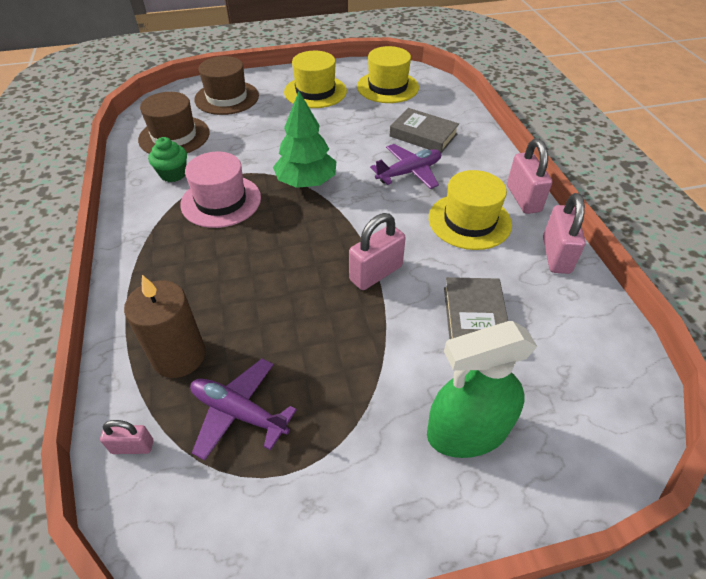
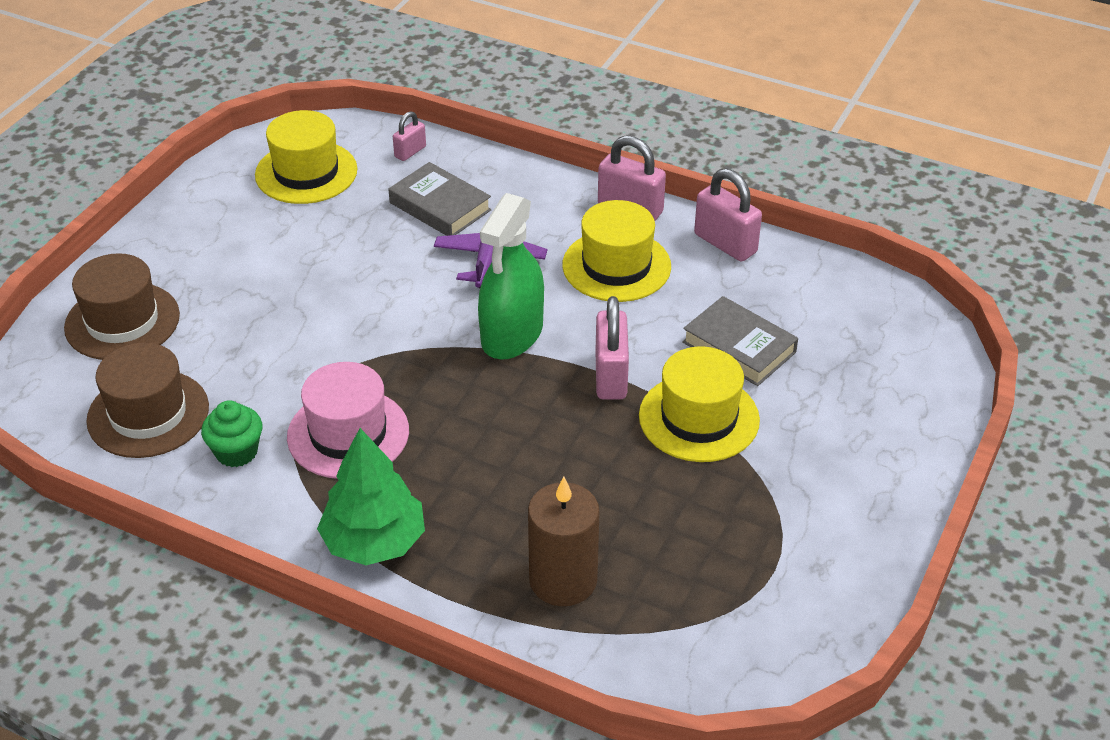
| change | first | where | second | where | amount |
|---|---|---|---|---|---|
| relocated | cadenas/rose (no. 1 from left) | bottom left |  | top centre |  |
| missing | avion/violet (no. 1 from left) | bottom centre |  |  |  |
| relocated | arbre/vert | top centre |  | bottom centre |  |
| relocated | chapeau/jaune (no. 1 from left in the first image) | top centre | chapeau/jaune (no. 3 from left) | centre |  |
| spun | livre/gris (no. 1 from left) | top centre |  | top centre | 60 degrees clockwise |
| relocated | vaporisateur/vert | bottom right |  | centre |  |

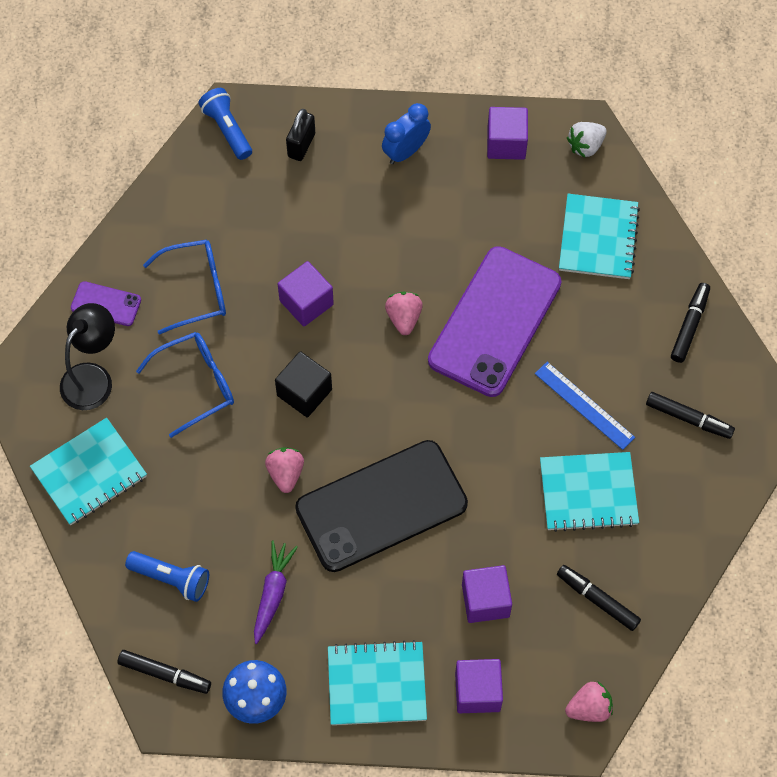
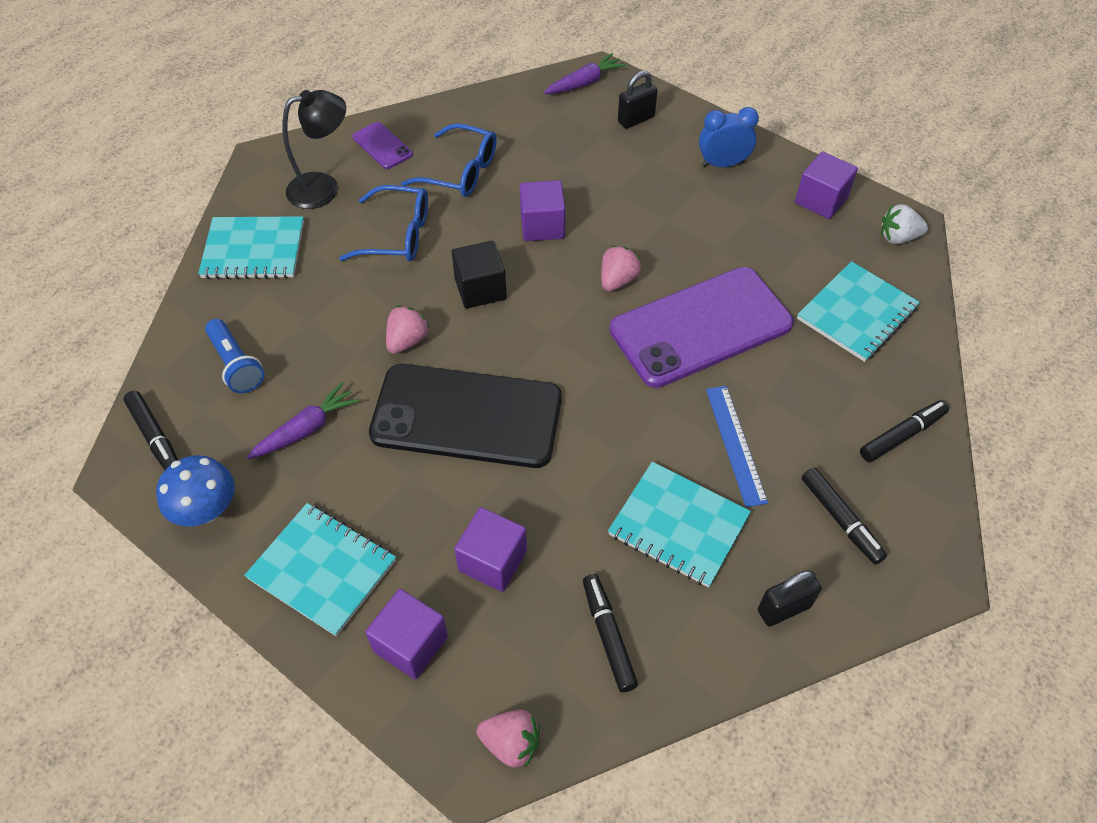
| change | first | where | second | where | amount |
|---|---|---|---|---|---|
| exchanged | lampe de poche/bleu (no. 2 from left) | top left | carotte/violet (no. 2 from left) | top centre |  |
| appeared |  |  | cadenas/noir (no. 2 from left) | bottom right |  |

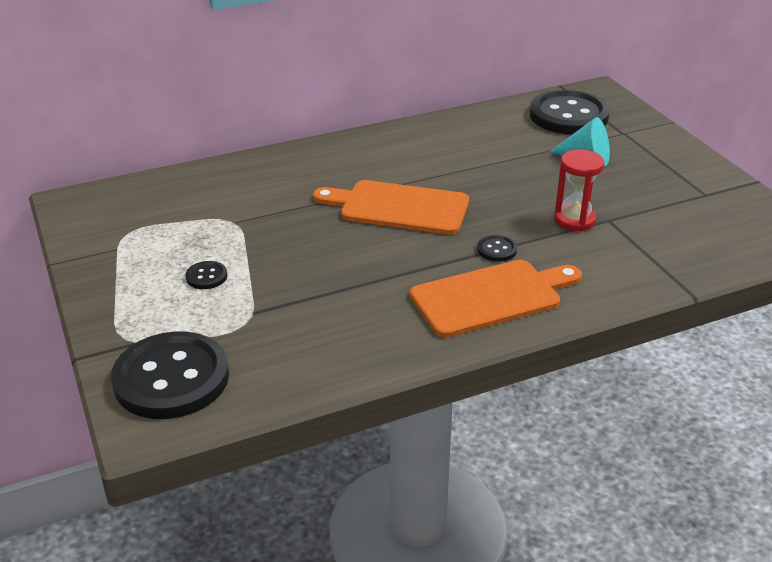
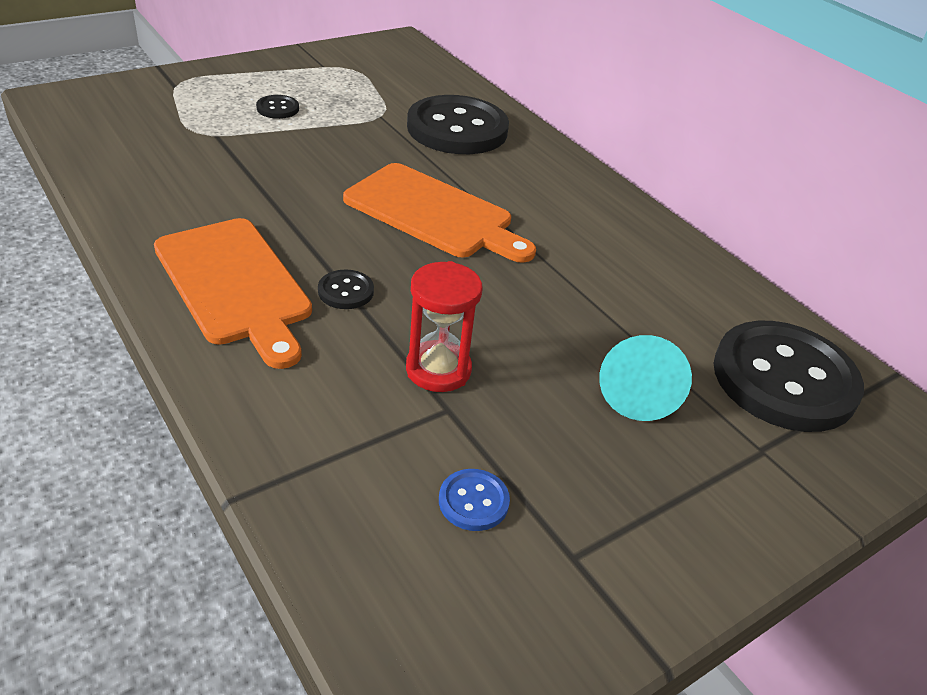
| change | first | where | second | where | amount |
|---|---|---|---|---|---|
| relocated | bouton/noir (no. 1 from left in the first image) | bottom left | bouton/noir (no. 3 from left) | top centre |  |
| spun | planche à découper/orange (no. 1 from left in the first image) | centre | planche à découper/orange (no. 2 from left) | top centre | 120 degrees clockwise |
| appeared |  |  | bouton/bleu | bottom centre |  |

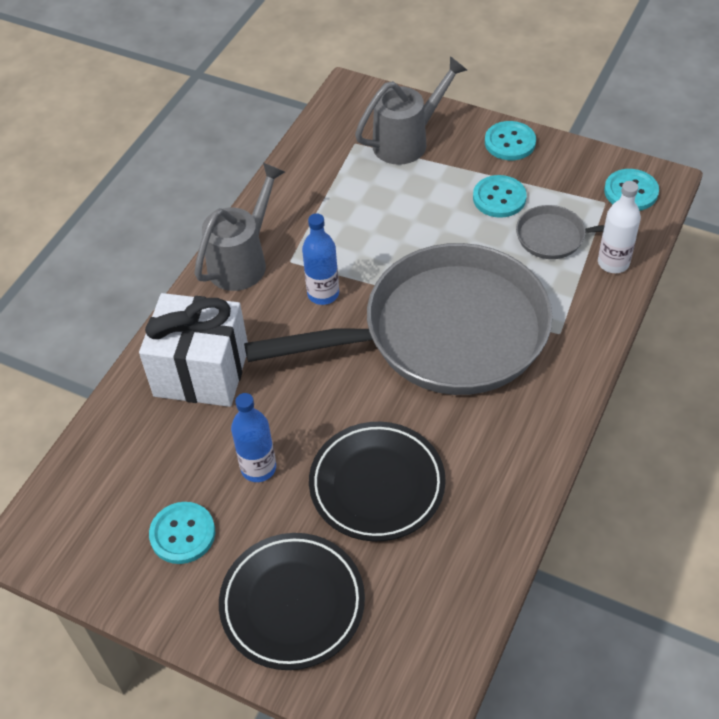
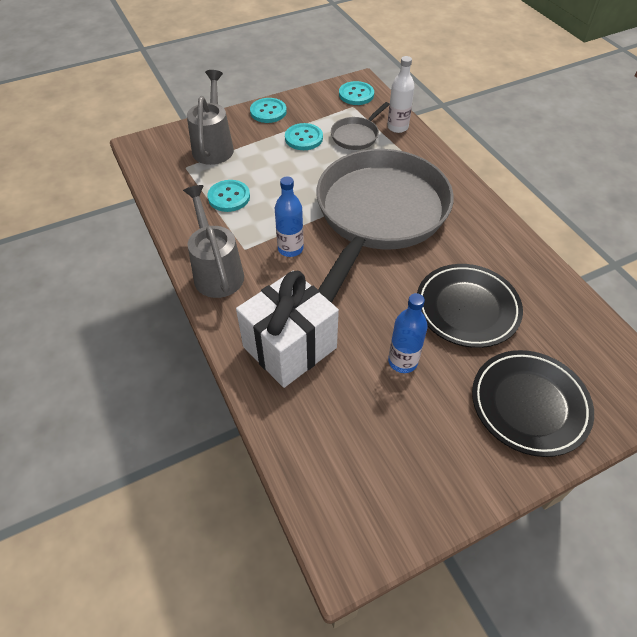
| change | first | where | second | where | amount |
|---|---|---|---|---|---|
| relocated | bouton/turquoise (no. 1 from left) | bottom left |  | top centre |  |

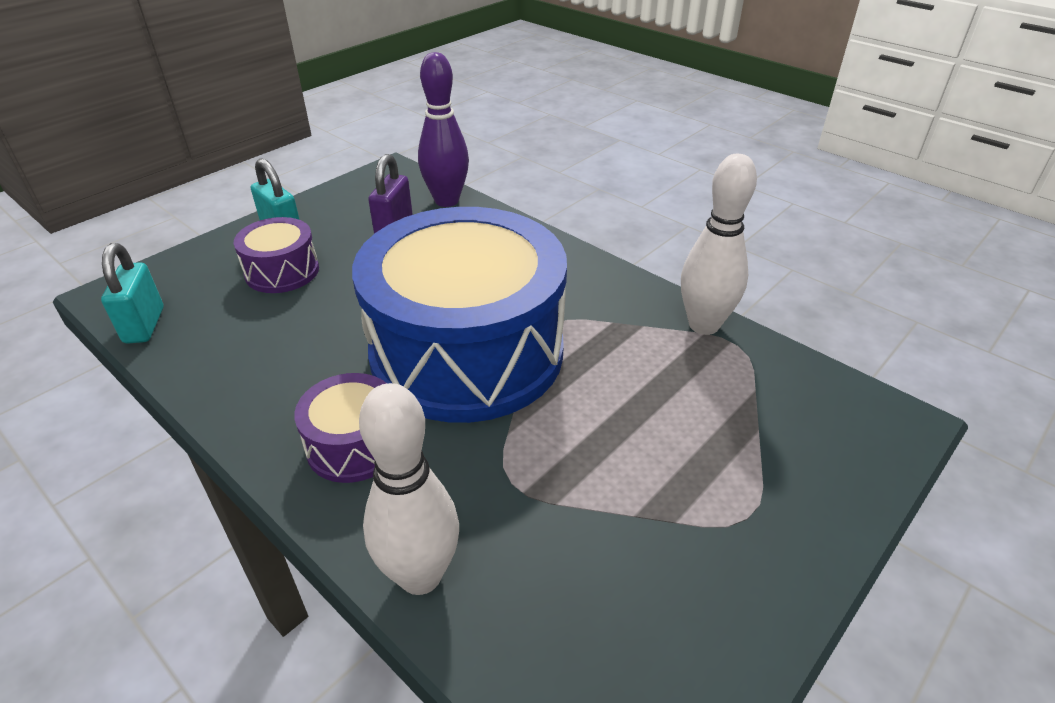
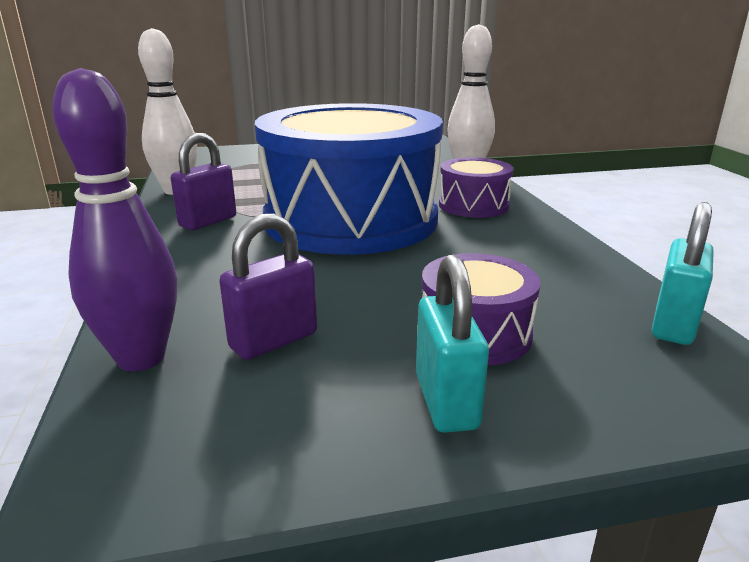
| change | first | where | second | where | amount |
|---|---|---|---|---|---|
| appeared |  |  | cadenas/violet (no. 1 from left) | top left |  |

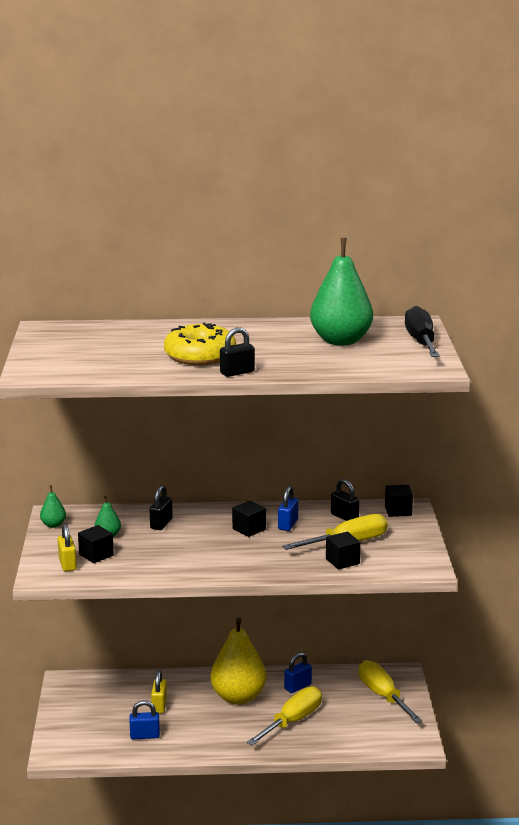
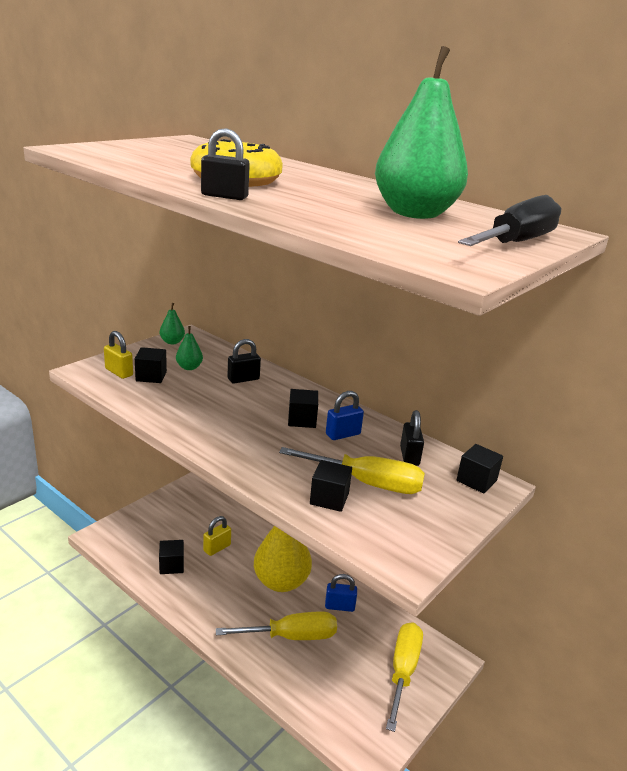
| change | first | where | second | where | amount |
|---|---|---|---|---|---|
| spun | cadenas/jaune (no. 1 from left) | middle left |  | middle left | 75 degrees counterclockwise |
| exchanged | cadenas/bleu (no. 1 from left) | bottom left | cube/noir (no. 2 from left) | bottom left |  |

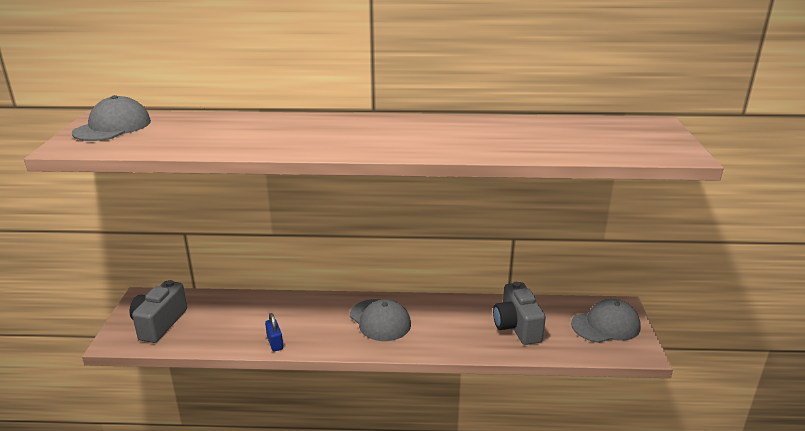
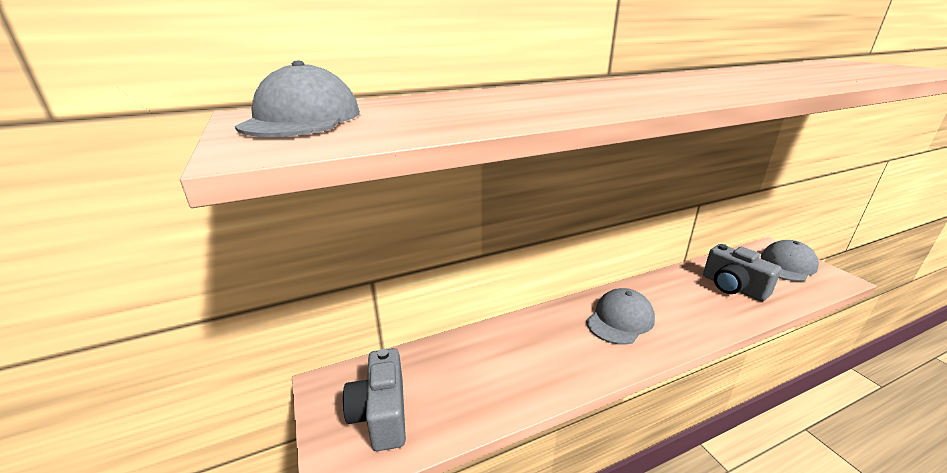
| change | first | where | second | where | amount |
|---|---|---|---|---|---|
| missing | cadenas/bleu | bottom centre |  |  |  |
| spun | casquette/gris (no. 2 from left) | bottom centre |  | bottom centre | 75 degrees counterclockwise |

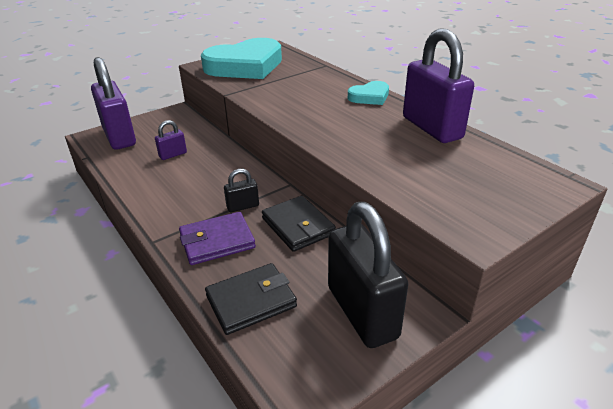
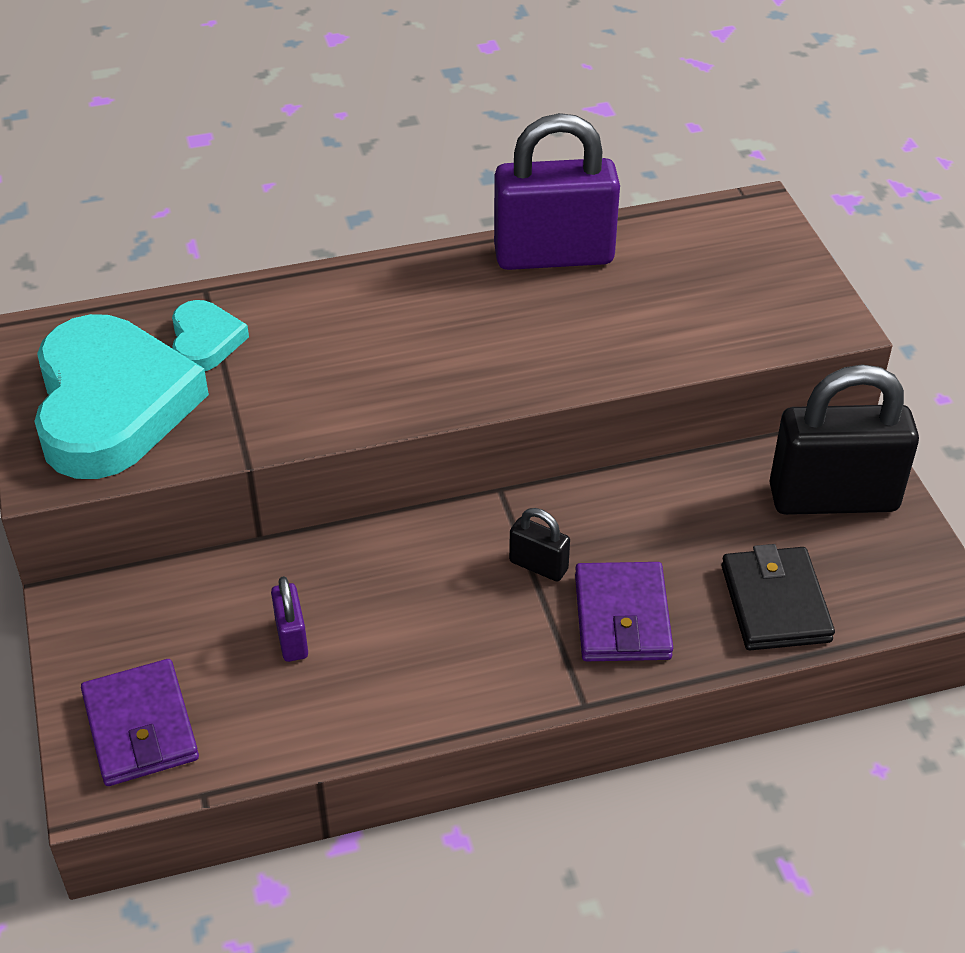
| change | first | where | second | where | amount |
|---|---|---|---|---|---|
| exchanged | cadenas/violet (no. 1 from left) | top left | portefeuille/violet (no. 1 from left) | bottom left |  |
| spun | cadenas/noir (no. 1 from left) | centre |  | centre | 60 degrees counterclockwise |
| missing | portefeuille/noir (no. 2 from left) | centre |  |  |  |
| relocated | cœur/turquoise (no. 2 from left) | top centre |  | middle left |  |

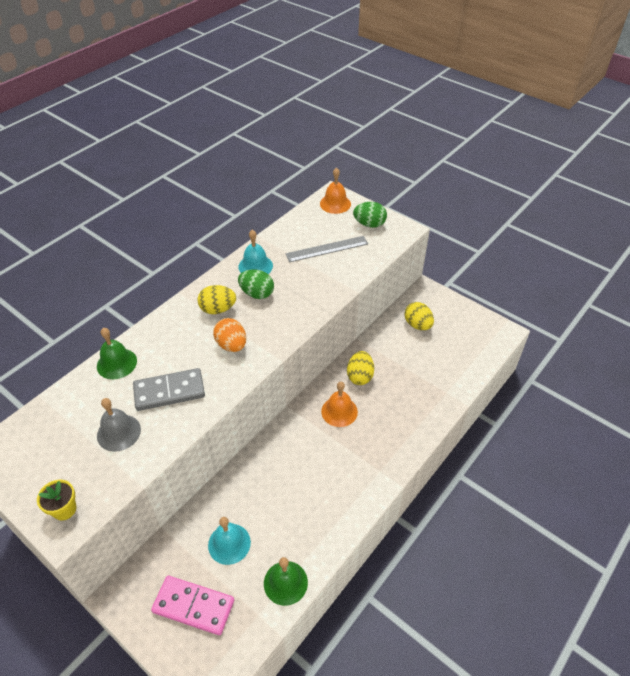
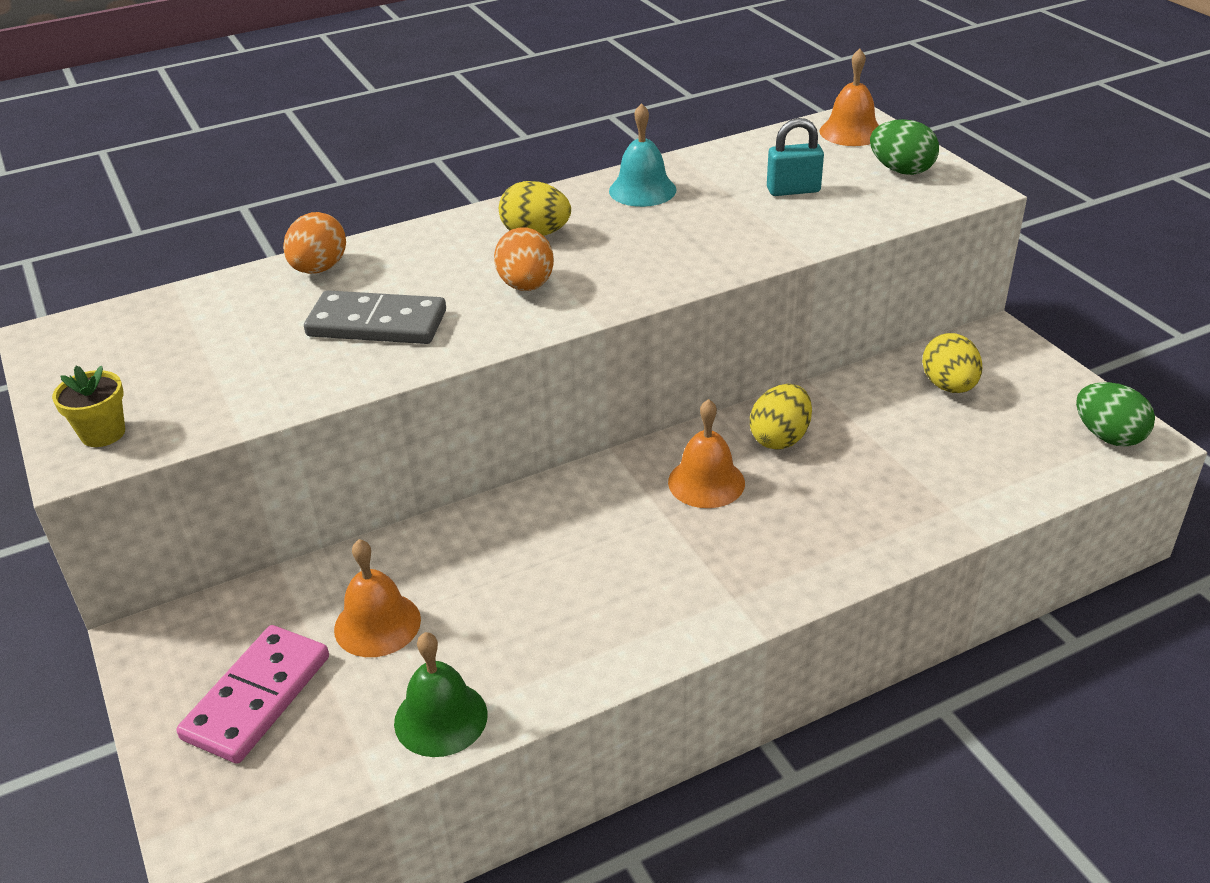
| change | first | where | second | where | amount |
|---|---|---|---|---|---|
| exchanged | cloche/vert (no. 1 from left) | middle left | œuf/orange (no. 1 from left) | top left |  |
| missing | cloche/gris | middle left |  |  |  |
| spun | domino/rose | bottom left |  | bottom left | 75 degrees clockwise |
| colour | cloche/turquoise (no. 1 from left) | bottom centre | cloche/orange (no. 1 from left) | bottom left |  |
| relocated | œuf/vert (no. 1 from left in the first image) | centre | œuf/vert (no. 2 from left) | middle right |  |
| exchanged | règle/gris | centre | cadenas/turquoise | top centre |  |

